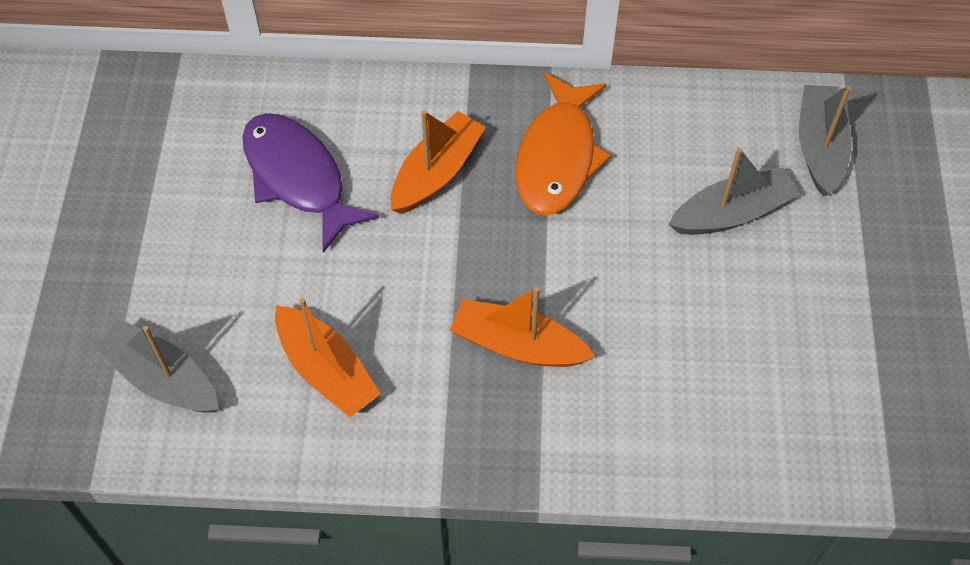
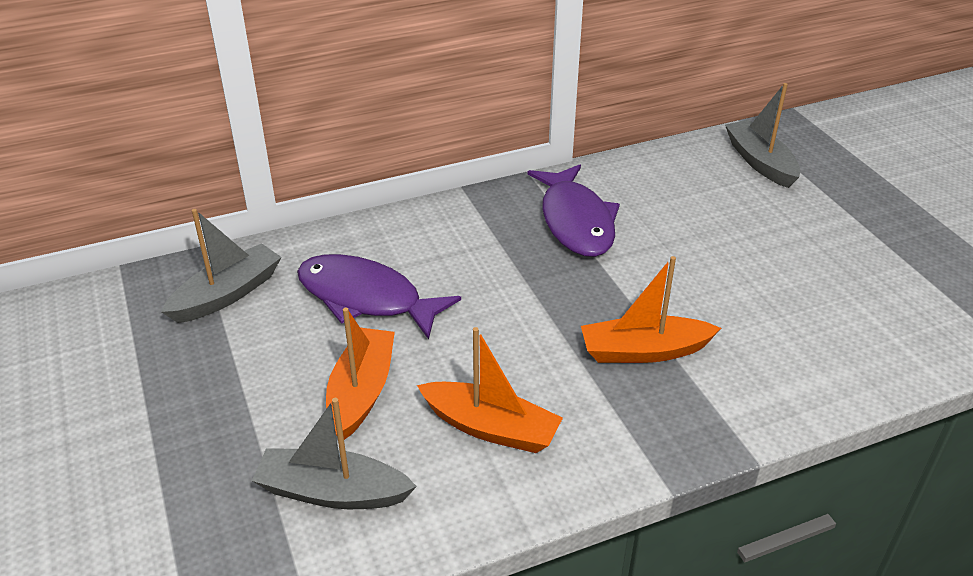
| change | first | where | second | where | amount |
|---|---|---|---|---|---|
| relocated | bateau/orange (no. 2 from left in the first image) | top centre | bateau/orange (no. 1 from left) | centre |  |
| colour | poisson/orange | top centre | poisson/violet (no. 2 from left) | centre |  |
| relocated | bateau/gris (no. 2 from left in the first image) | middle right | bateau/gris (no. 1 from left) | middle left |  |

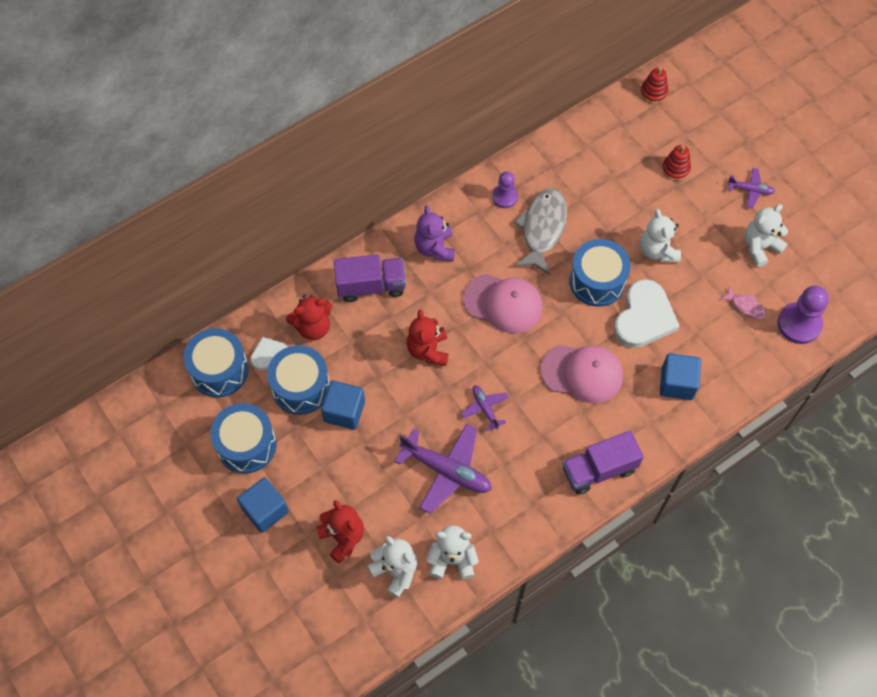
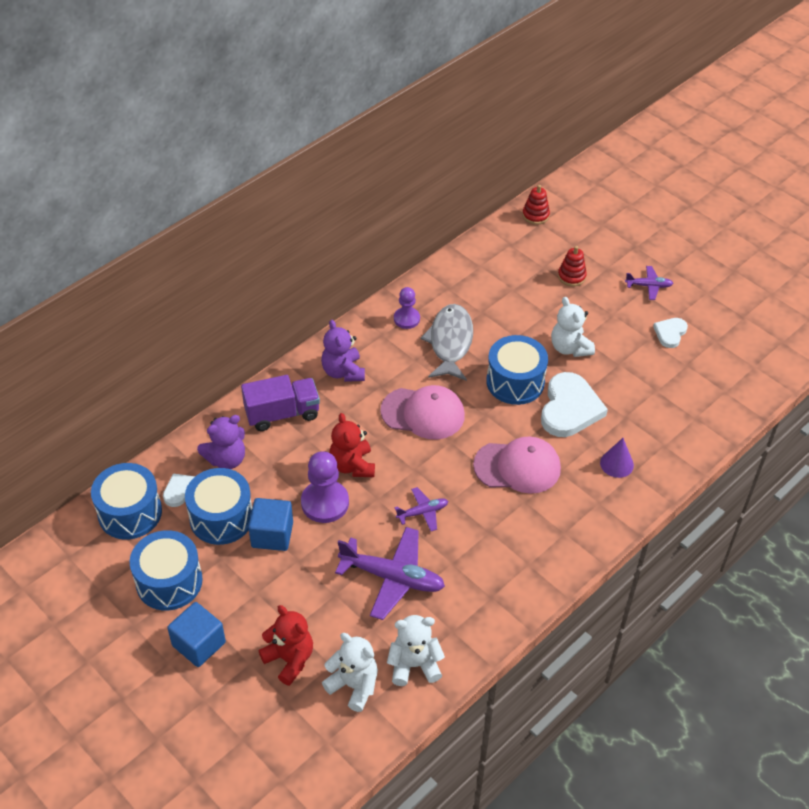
| change | first | where | second | where | amount |
|---|---|---|---|---|---|
| colour | ours en peluche/rouge (no. 1 from left) | centre | ours en peluche/violet (no. 1 from left) | middle left |  |
| spun | avion/violet (no. 2 from left) | centre |  | centre | 105 degrees clockwise |
| missing | camion/violet (no. 2 from left) | middle right |  |  |  |
| exchanged | cube/bleu (no. 3 from left) | middle right | cône/violet | middle right |  |
| missing | poisson/rose | middle right |  |  |  |
| exchanged | ours en peluche/blanc (no. 4 from left) | middle right | cœur/blanc (no. 3 from left) | middle right |  |
| relocated | pion/violet (no. 2 from left in the first image) | middle right | pion/violet (no. 1 from left) | centre |  |

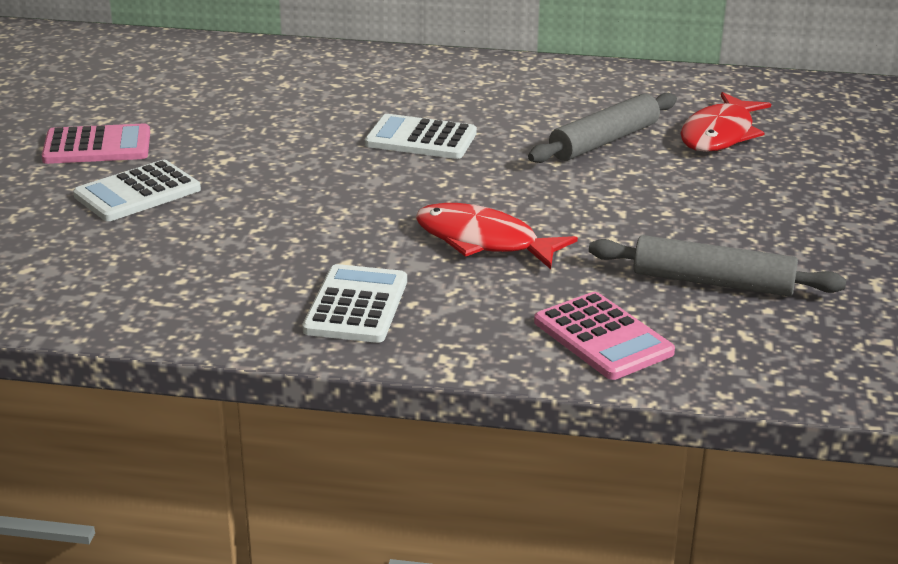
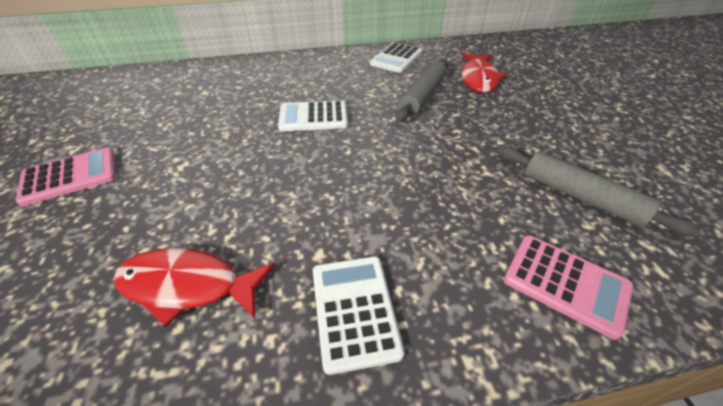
| change | first | where | second | where | amount |
|---|---|---|---|---|---|
| relocated | calculatrice/blanc (no. 1 from left in the first image) | middle left | calculatrice/blanc (no. 3 from left) | top centre |  |
| relocated | poisson/rouge (no. 1 from left) | centre |  | bottom left |  |
| spun | rouleau à pâtisserie/gris (no. 2 from left) | middle right |  | middle right | 45 degrees clockwise |

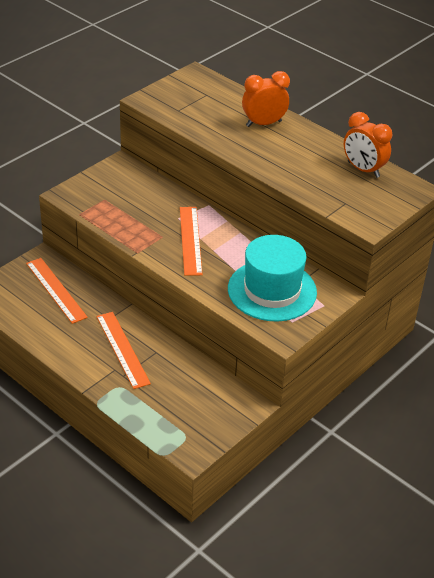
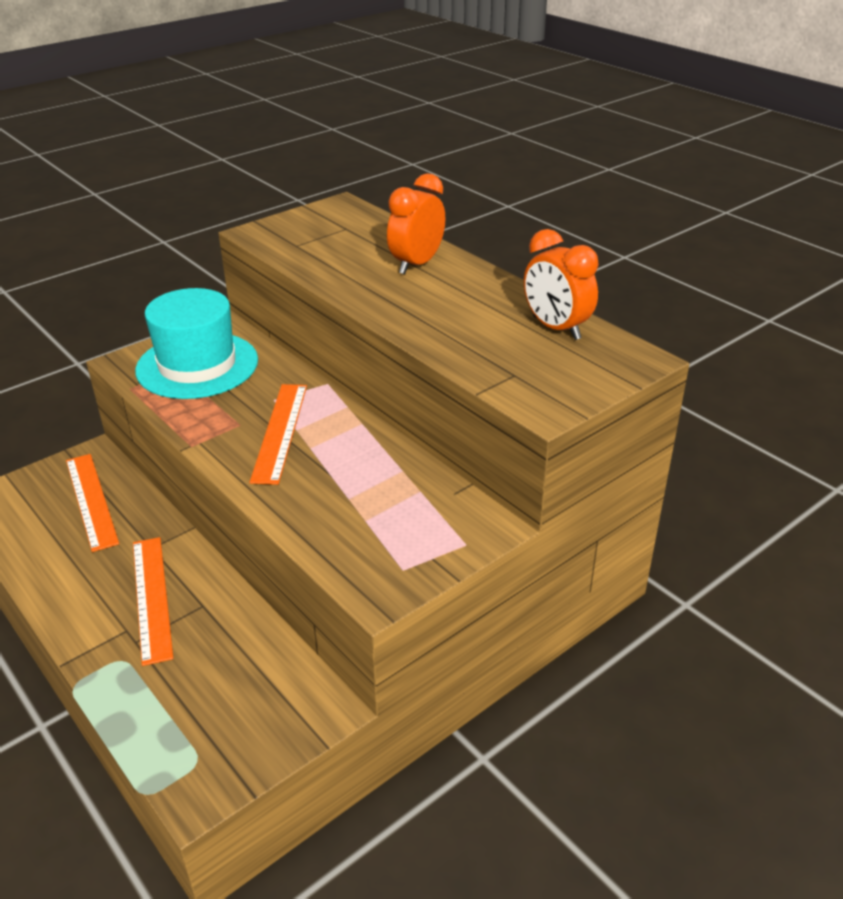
| change | first | where | second | where | amount |
|---|---|---|---|---|---|
| relocated | chapeau/turquoise | centre |  | middle left |  |
| spun | réveil/orange (no. 1 from left) | top centre |  | top centre | 45 degrees counterclockwise |

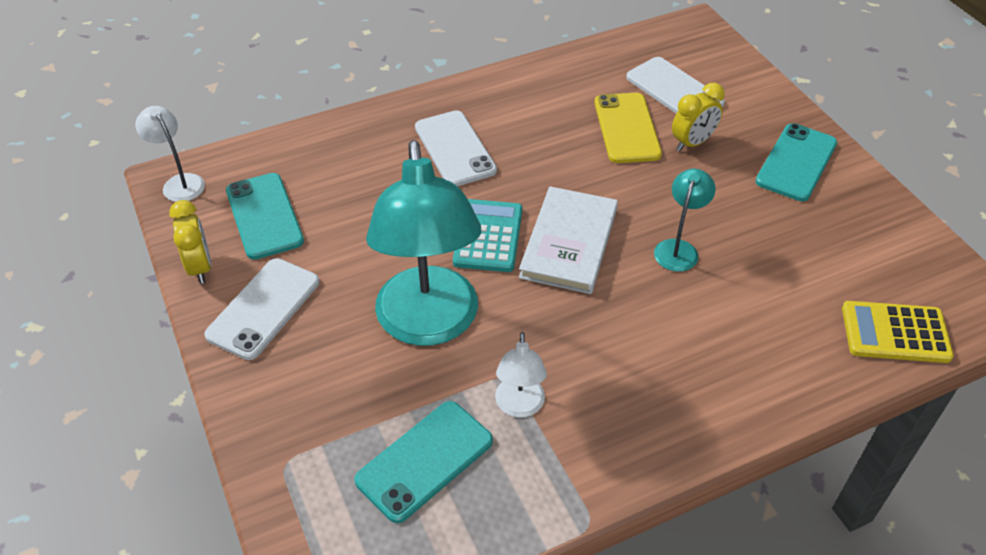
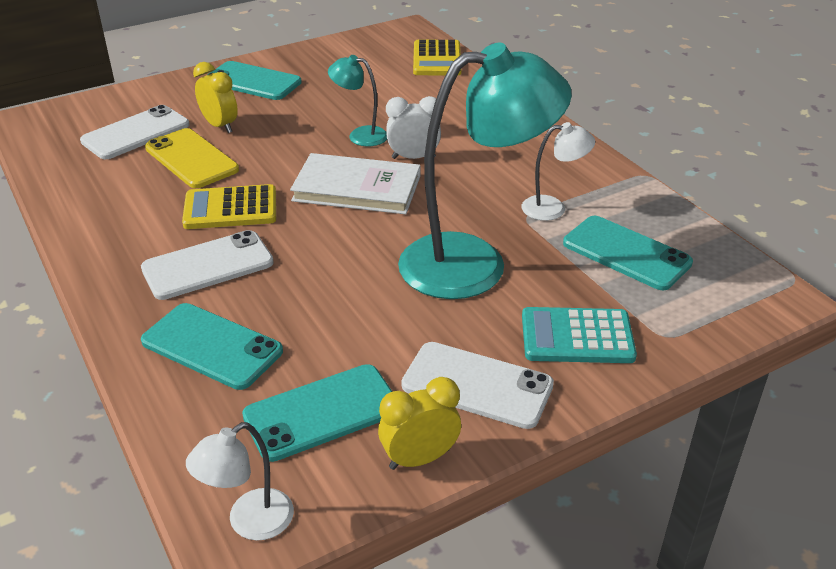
| change | first | where | second | where | amount |
|---|---|---|---|---|---|
| relocated | calculatrice/turquoise | centre |  | middle right |  |
| spun | téléphone/jaune | top centre |  | top left | 60 degrees clockwise |
| appeared |  |  | téléphone/turquoise (no. 1 from left) | middle left |  |
| appeared |  |  | calculatrice/jaune (no. 1 from left) | middle left |  |
| appeared |  |  | réveil/blanc | top centre |  |

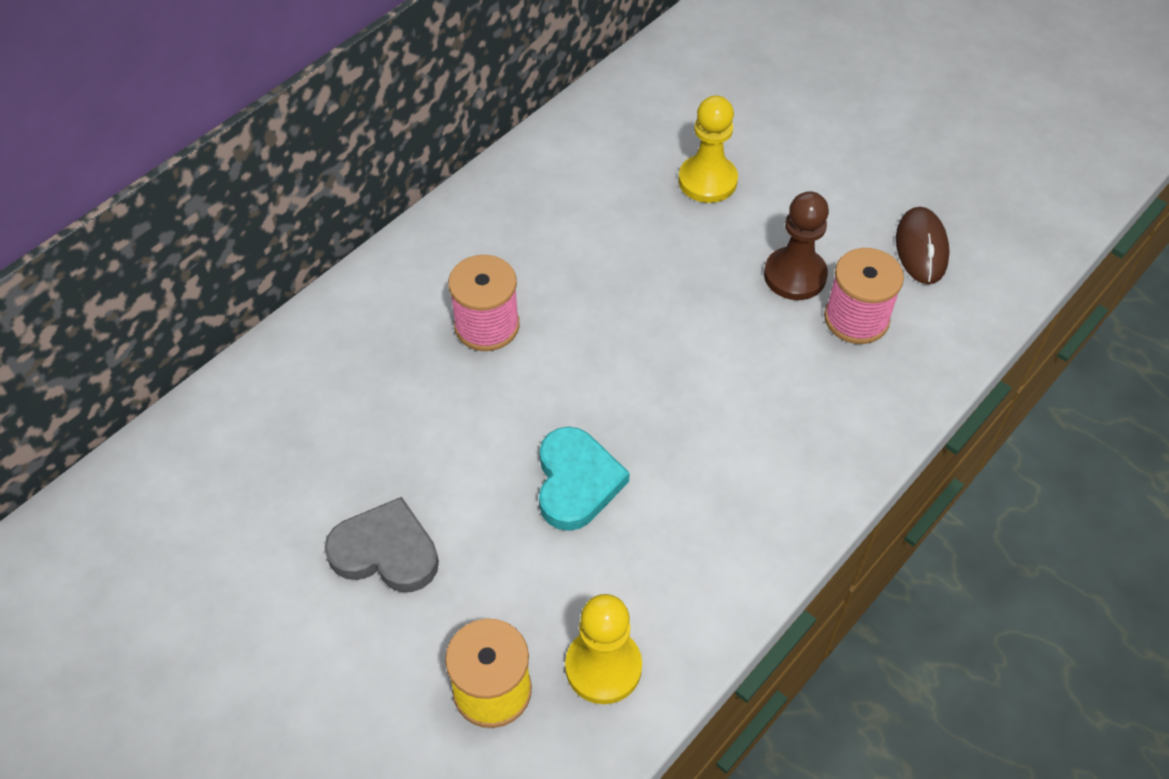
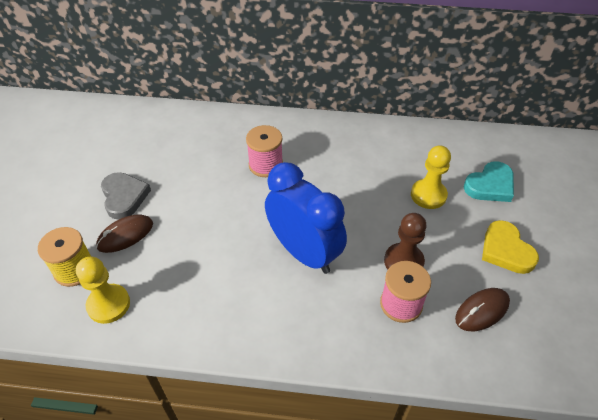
| change | first | where | second | where | amount |
|---|---|---|---|---|---|
| relocated | cœur/turquoise | centre |  | middle right |  |
| appeared |  |  | souris/marron (no. 1 from left) | middle left |  |
| appeared |  |  | réveil/bleu | centre |  |
| appeared |  |  | cœur/jaune | middle right |  |

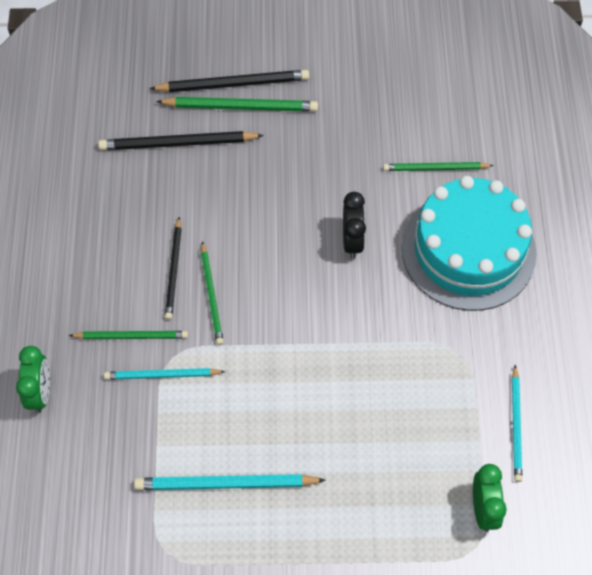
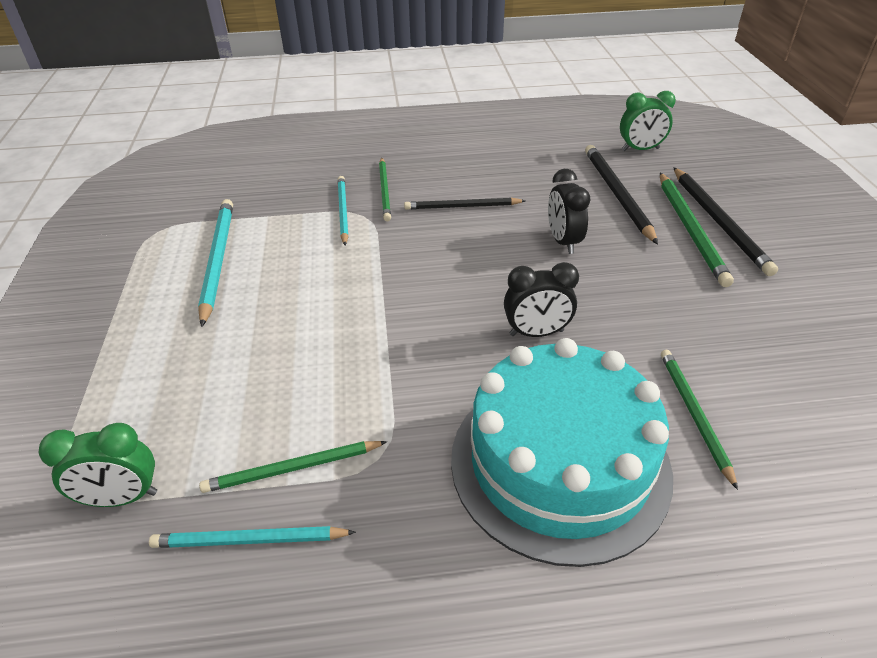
| change | first | where | second | where | amount |
|---|---|---|---|---|---|
| relocated | réveil/vert (no. 1 from left in the first image) | middle left | réveil/vert (no. 2 from left) | top right |  |
| relocated | crayon/vert (no. 2 from left in the first image) | centre | crayon/vert (no. 1 from left) | bottom centre |  |
| appeared |  |  | réveil/noir (no. 2 from left) | top centre |  |

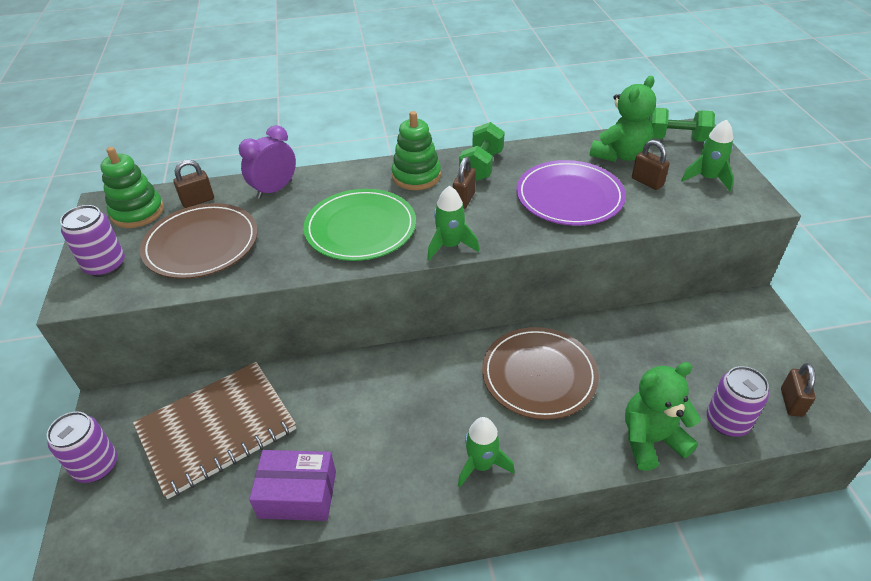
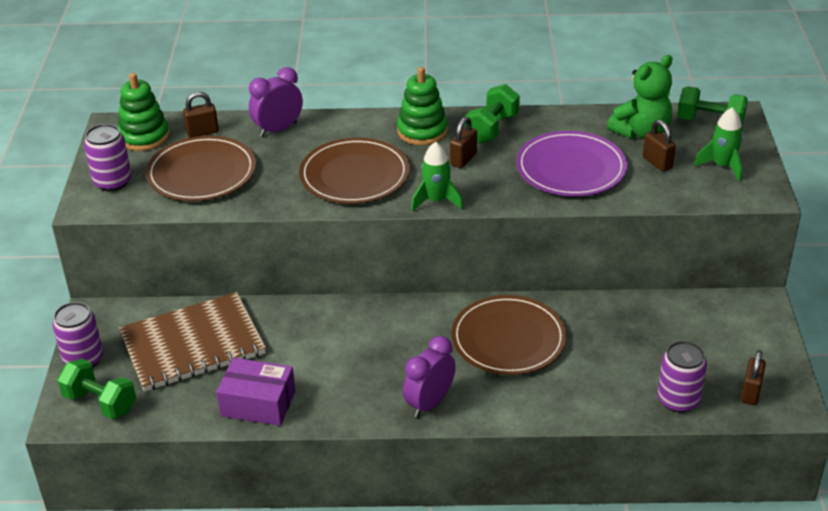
| change | first | where | second | where | amount |
|---|---|---|---|---|---|
| colour | assiette/vert | centre | assiette/marron (no. 2 from left) | centre |  |
| exchanged | fusée/vert (no. 2 from left) | bottom centre | réveil/violet (no. 2 from left) | bottom centre |  |
| missing | ours en peluche/vert (no. 2 from left) | bottom right |  |  |  |
| appeared |  |  | haltère/vert (no. 1 from left) | bottom left |  |

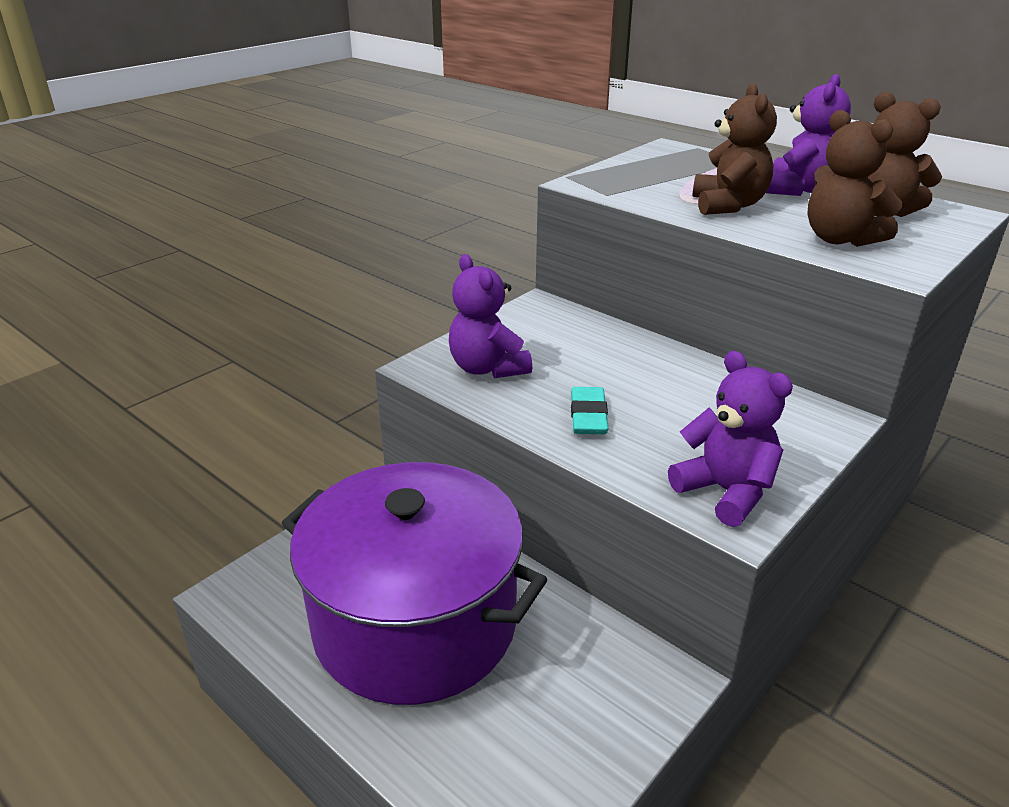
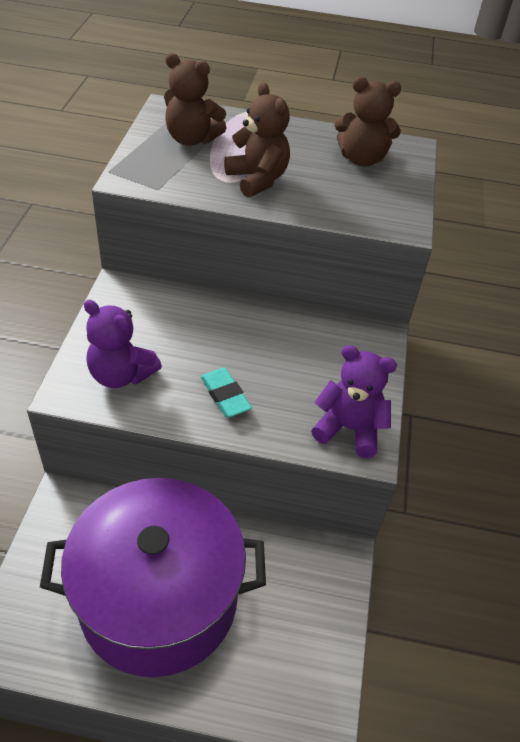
| change | first | where | second | where | amount |
|---|---|---|---|---|---|
| missing | ours en peluche/violet (no. 3 from left) | top right |  |  |  |
| relocated | ours en peluche/marron (no. 2 from left in the first image) | top right | ours en peluche/marron (no. 1 from left) | top centre |  |

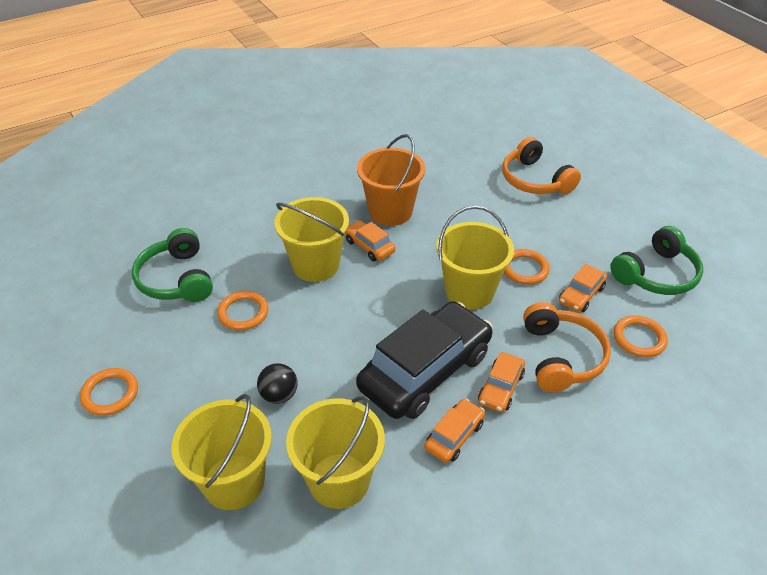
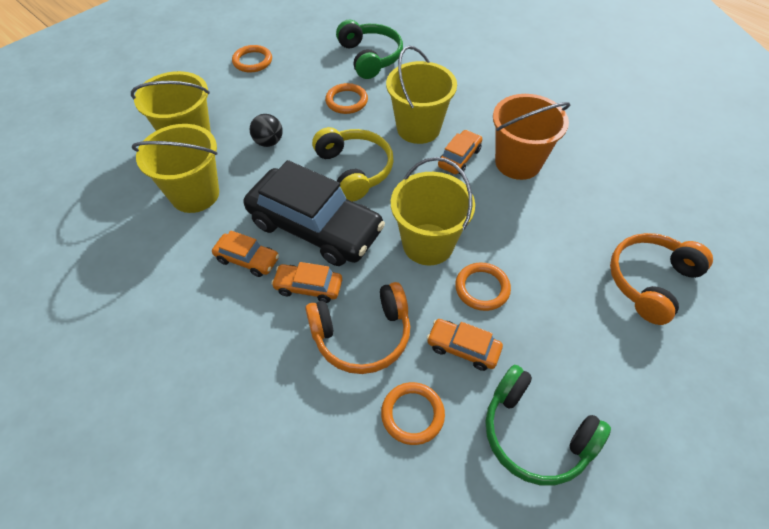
| change | first | where | second | where | amount |
|---|---|---|---|---|---|
| spun | casque audio/vert (no. 1 from left) | middle left |  | top centre | 105 degrees clockwise |
| appeared |  |  | casque audio/jaune | top centre |  |

